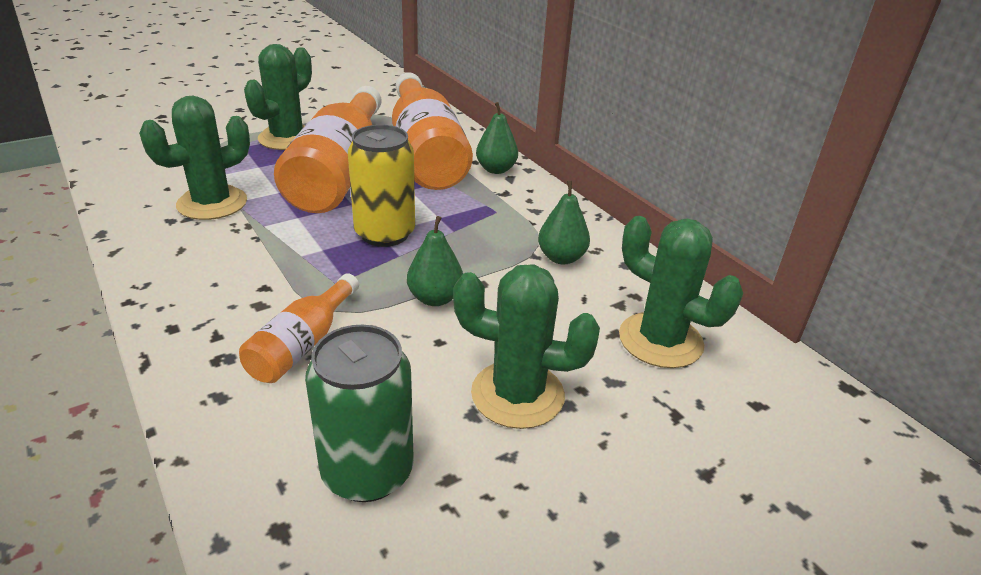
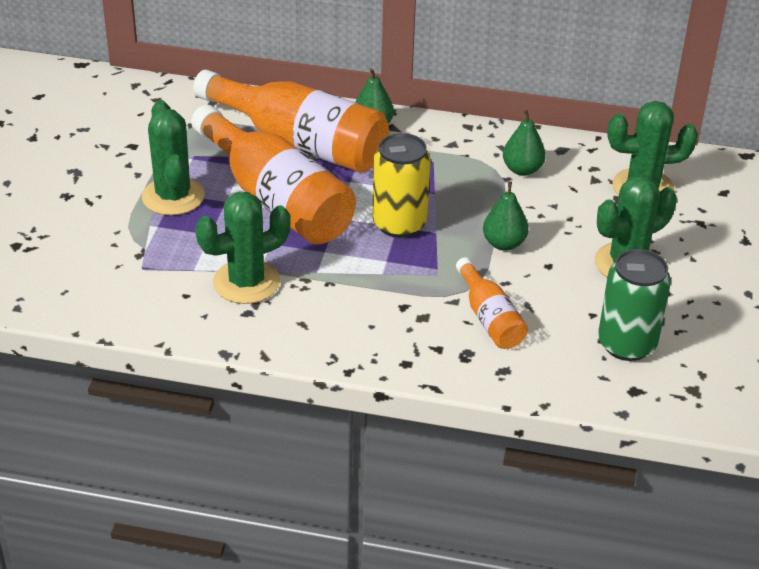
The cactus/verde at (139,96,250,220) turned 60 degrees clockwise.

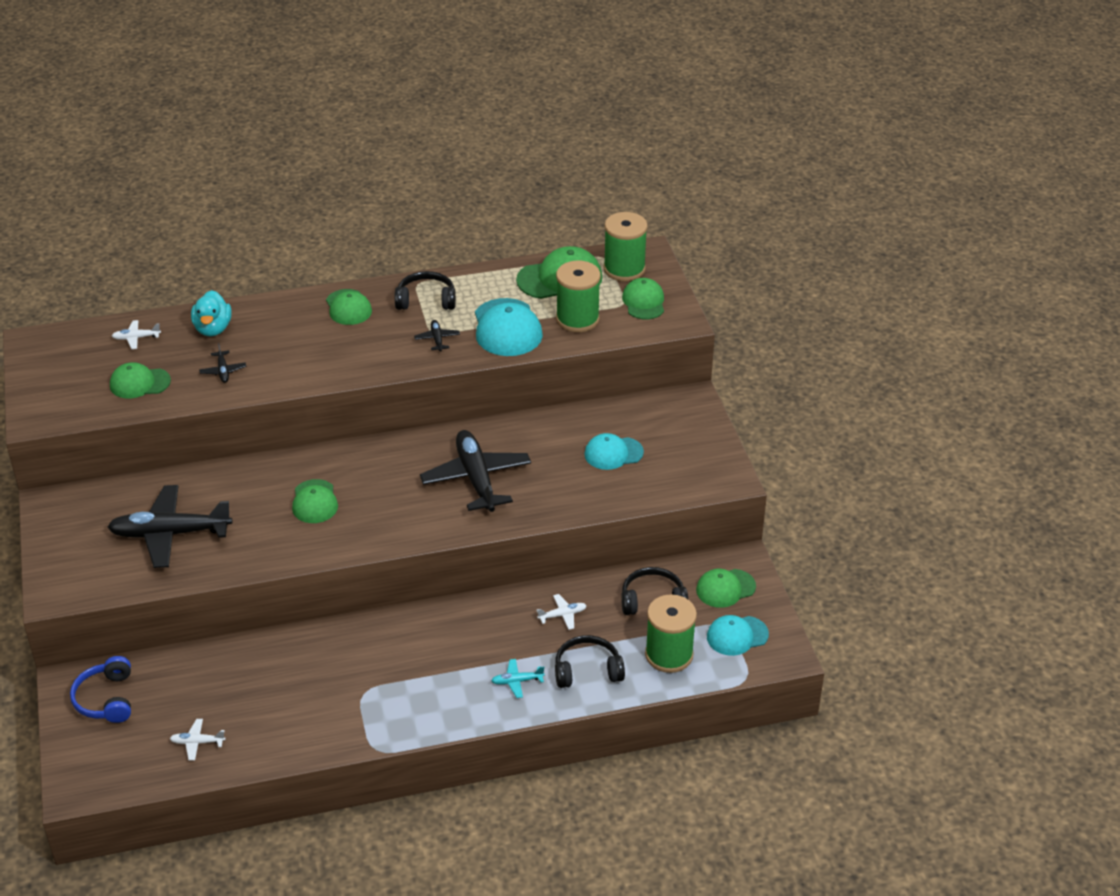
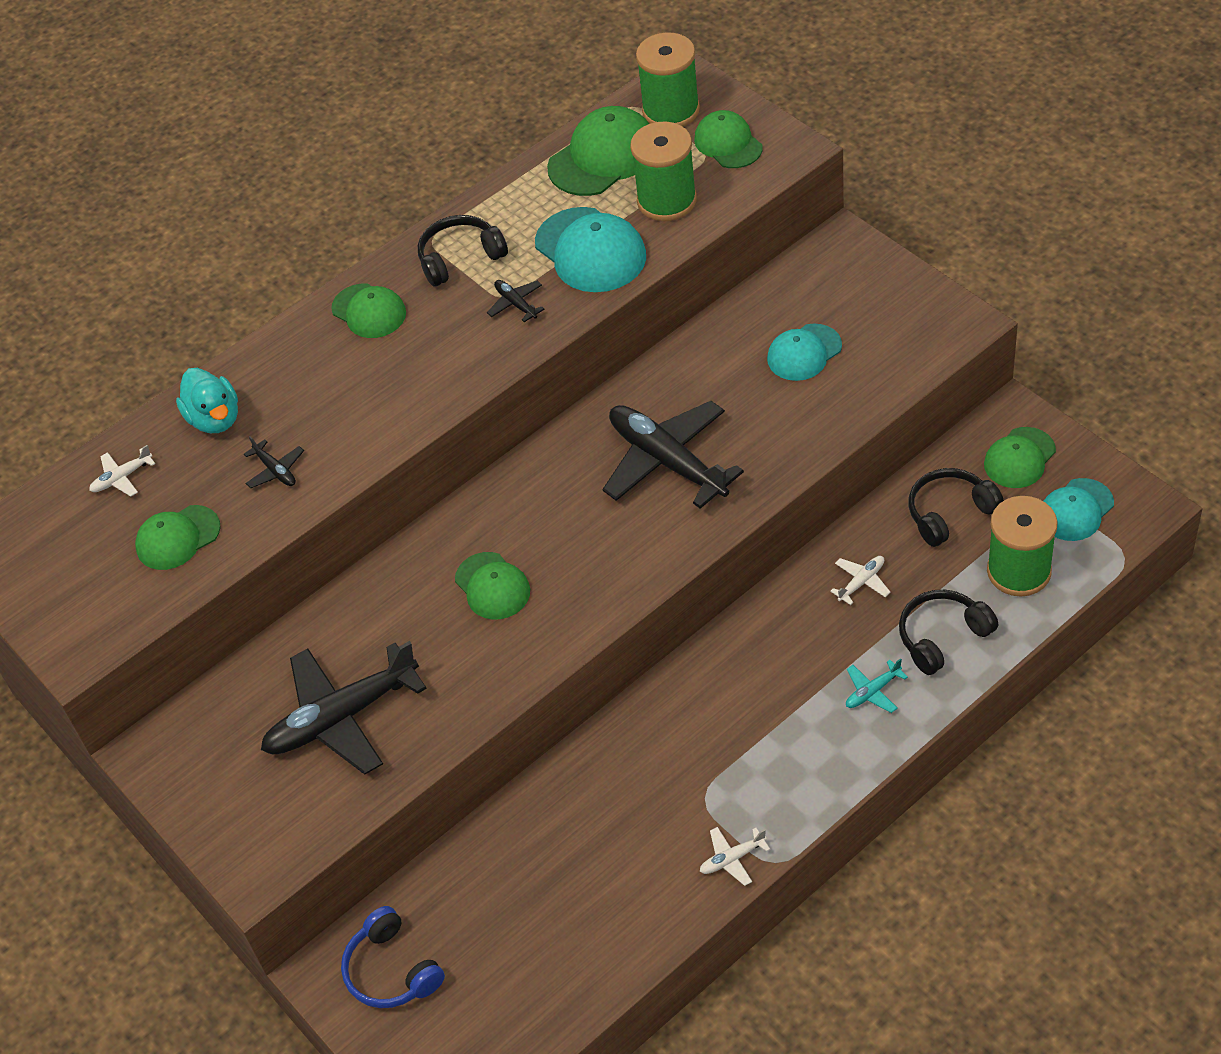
The avión/blanco moved from (170,719,225,760) to (700,827,770,886).

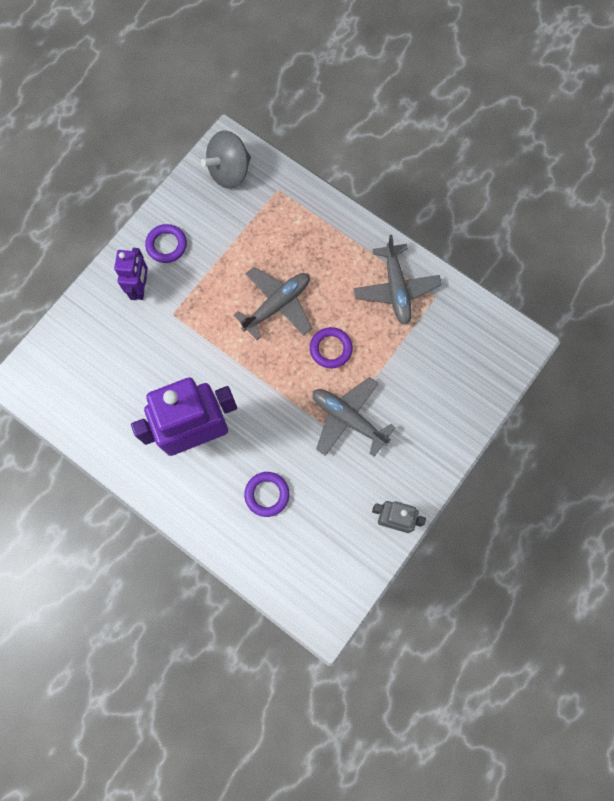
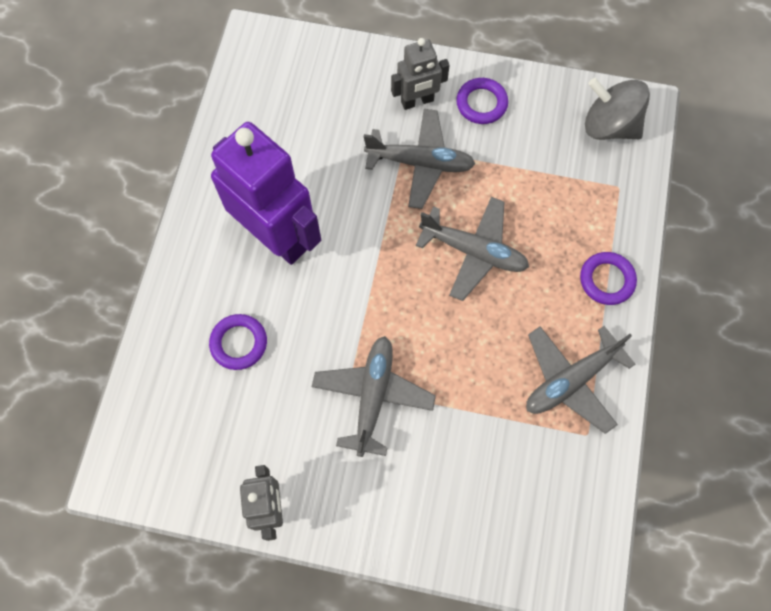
The robot/morado at (114,248,148,300) became the robot/gris at (391,38,450,110).
The anillo/morado moved from (310,327,353,368) to (580,252,637,305).
The avión/gris at (364,109,475,209) appeared.

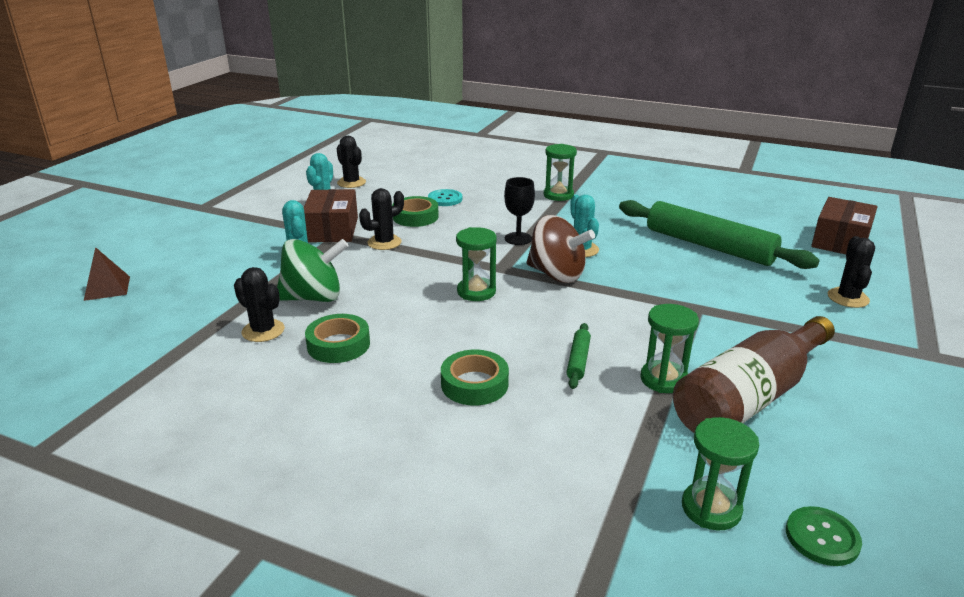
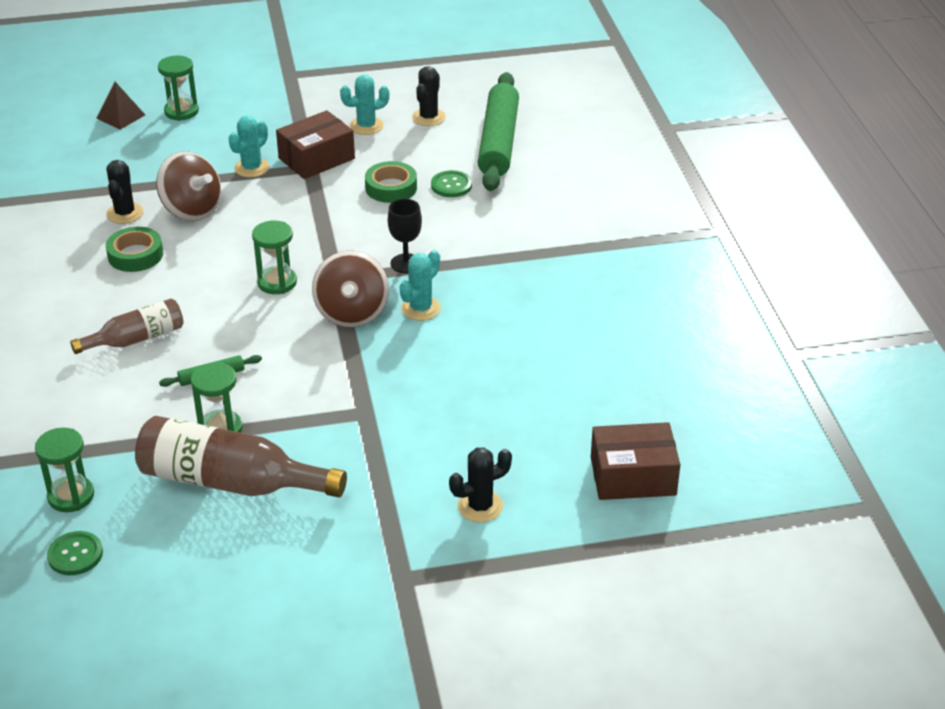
The peonza/verde at (277,239,349,302) became the peonza/marrón at (156,151,221,221).
The cactus/negro at (359,188,404,250) disappeared.
The botón/turquesa at (428,189,462,206) became the botón/verde at (431,170,472,197).
The cinta adhesiva/verde at (441,350,509,406) was replaced by the botella/marrón at (70,298,184,354).
The reloj de arena/verde moved from (544,144,577,201) to (158,55,199,121).
The rodillo/verde moved from (619,200,819,269) to (478,72,519,191).

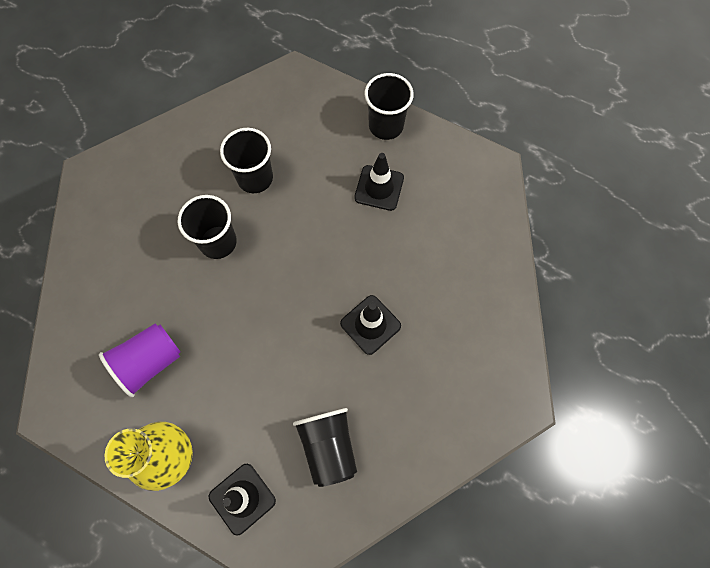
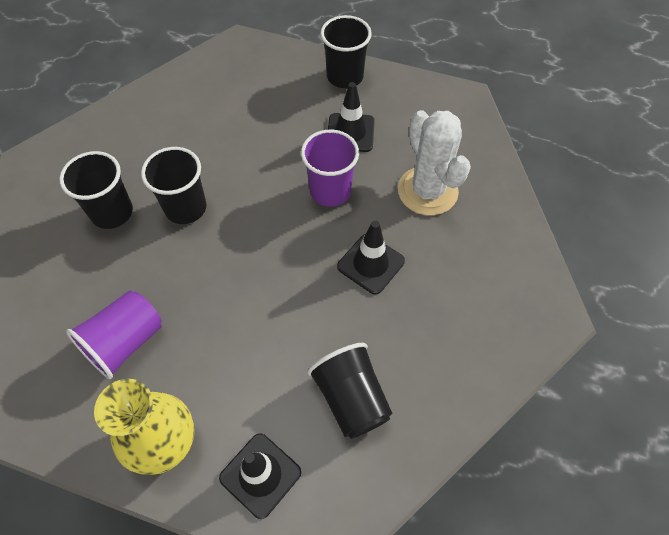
The vaso/negro moved from (220,128,273,193) to (59,151,133,229).
The vaso/morado at (301,130,359,207) appeared.
The cactus/blanco at (398,110,471,215) appeared.

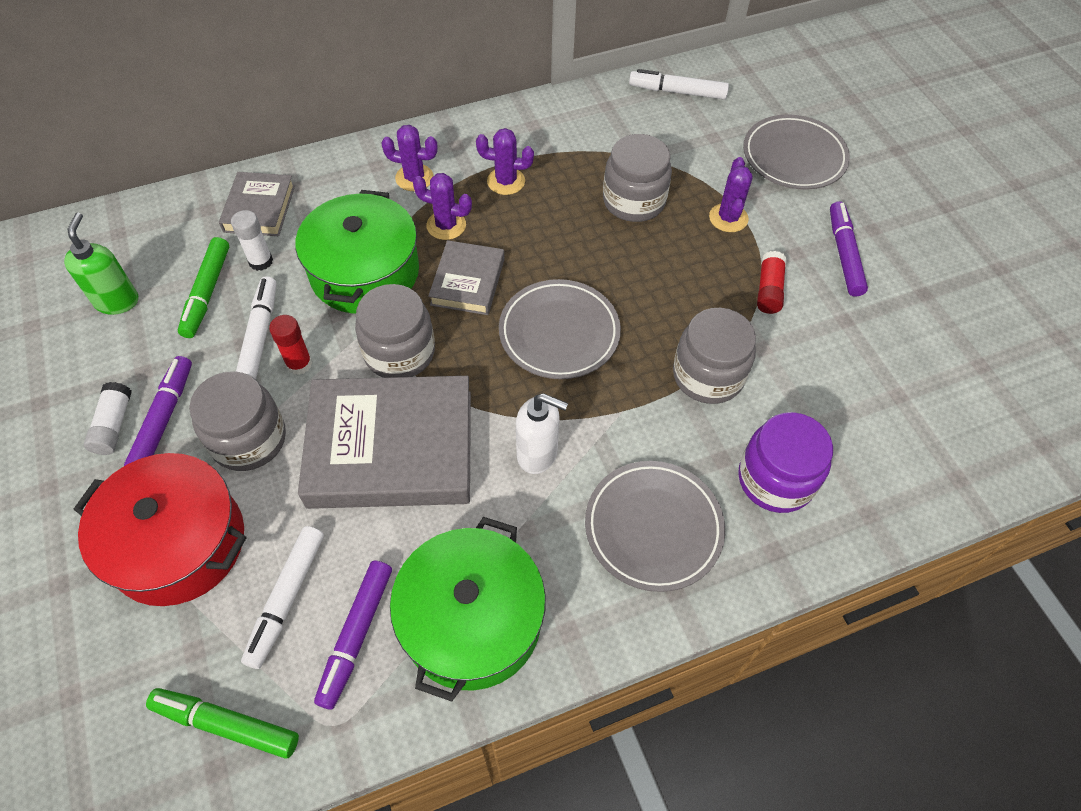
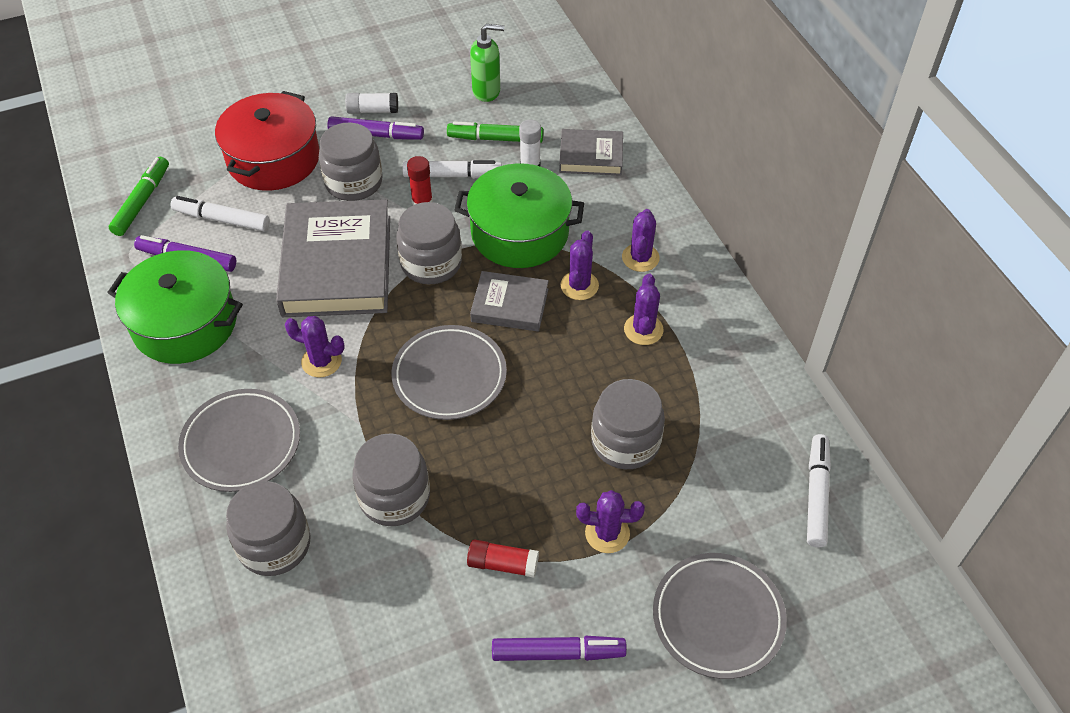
The dispensador de jabón/blanco at (516,393,568,474) was replaced by the cactus/morado at (285,316,345,378).
The tarro/morado at (738,412,833,513) became the tarro/gris at (226,481,311,576).

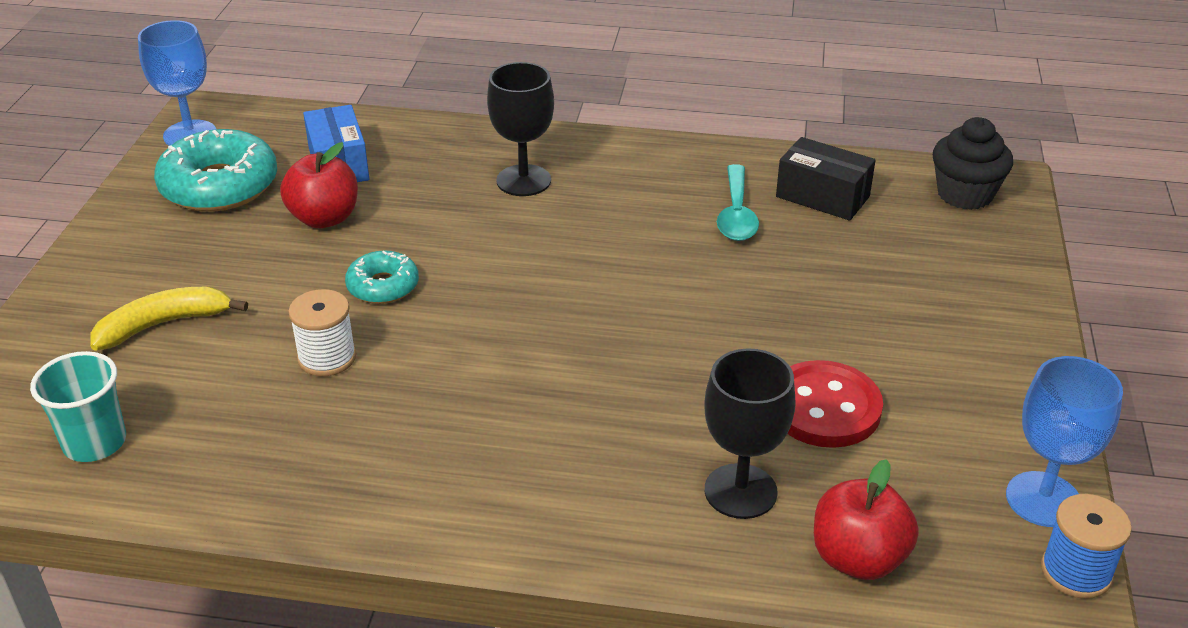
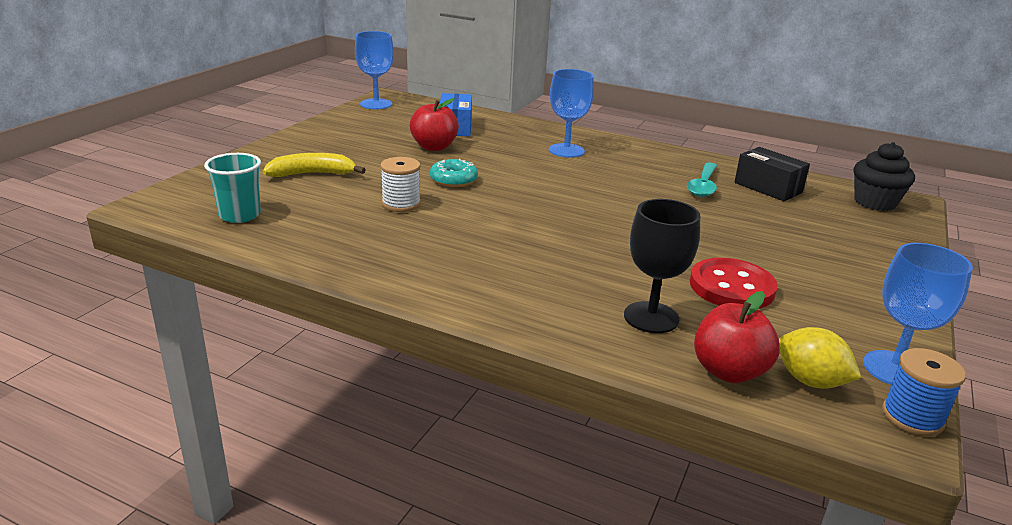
The rosquilla/turquesa at (154,129,277,212) disappeared.
The copa/negro at (487,62,554,196) became the copa/azul at (549,69,594,158).
The limón/amarillo at (779,327,861,389) appeared.

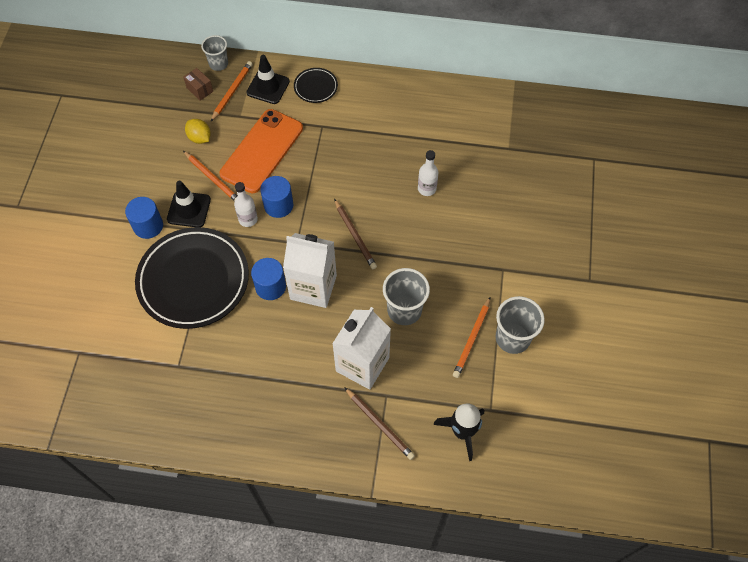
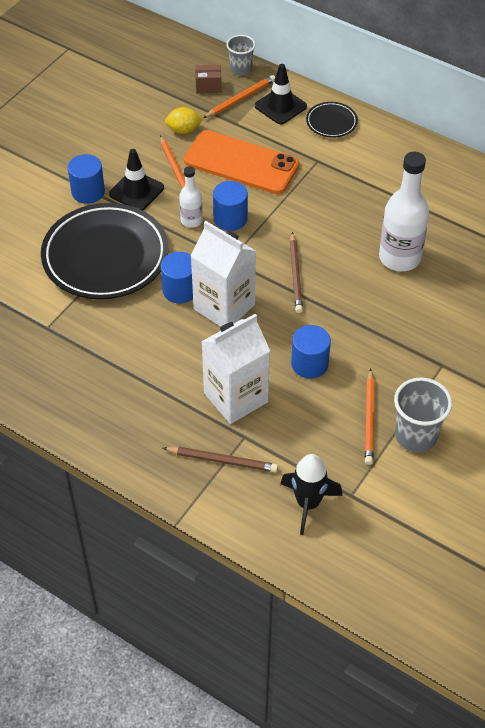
The caja/marrón at (183,68,213,100) turned 75 degrees counterclockwise.
The limón/amarillo at (185,119,211,144) turned 75 degrees counterclockwise.
The móvil/naranja at (220,109,303,193) turned 60 degrees clockwise.
The lápiz/marrón at (344,387,415,460) turned 60 degrees counterclockwise.
The vaso/gris at (383,268,430,325) was replaced by the cilindro/azul at (291,325,331,379).
The botella/blanco at (418,150,438,196) changed to 1.88 times the size.
The lápiz/naranja at (453,297,490,378) turned 45 degrees counterclockwise.

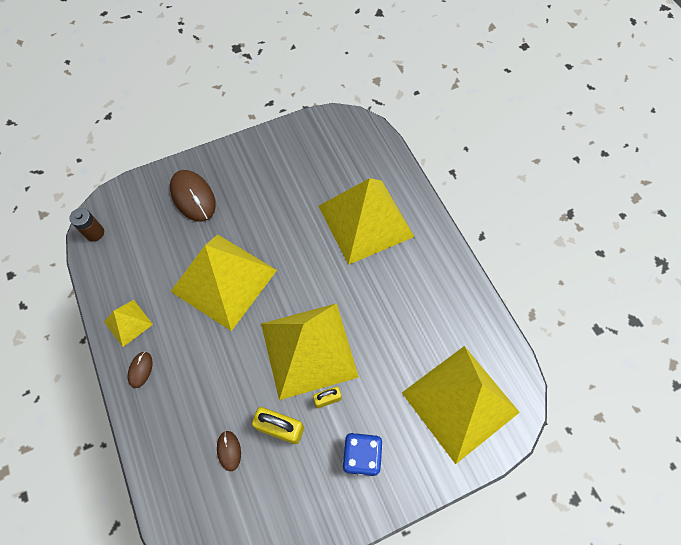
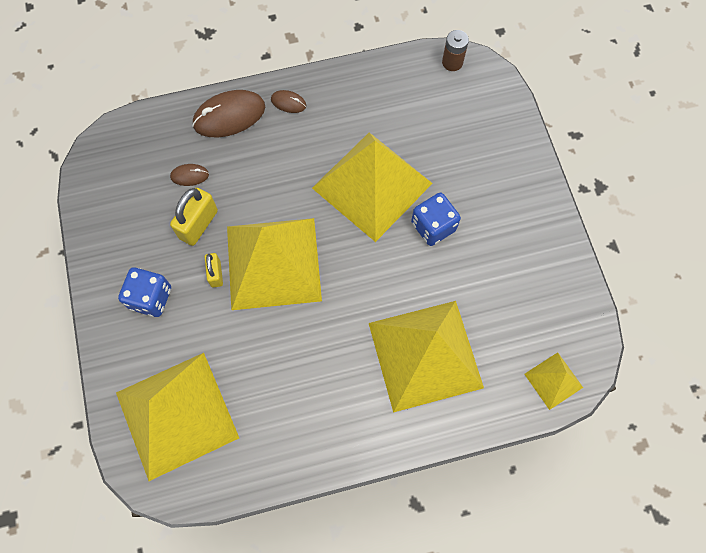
The pirámide/amarillo moved from (104,300,153,347) to (524,352,583,410).
The ratón/marrón moved from (170,170,216,222) to (192,90,265,137).
The dado/azul at (411,193,461,246) appeared.

